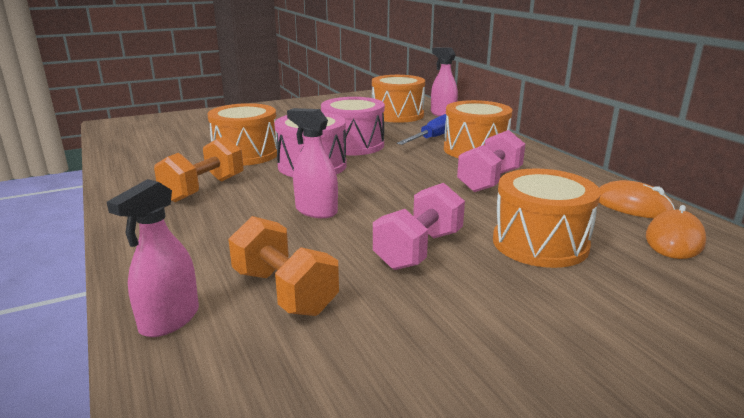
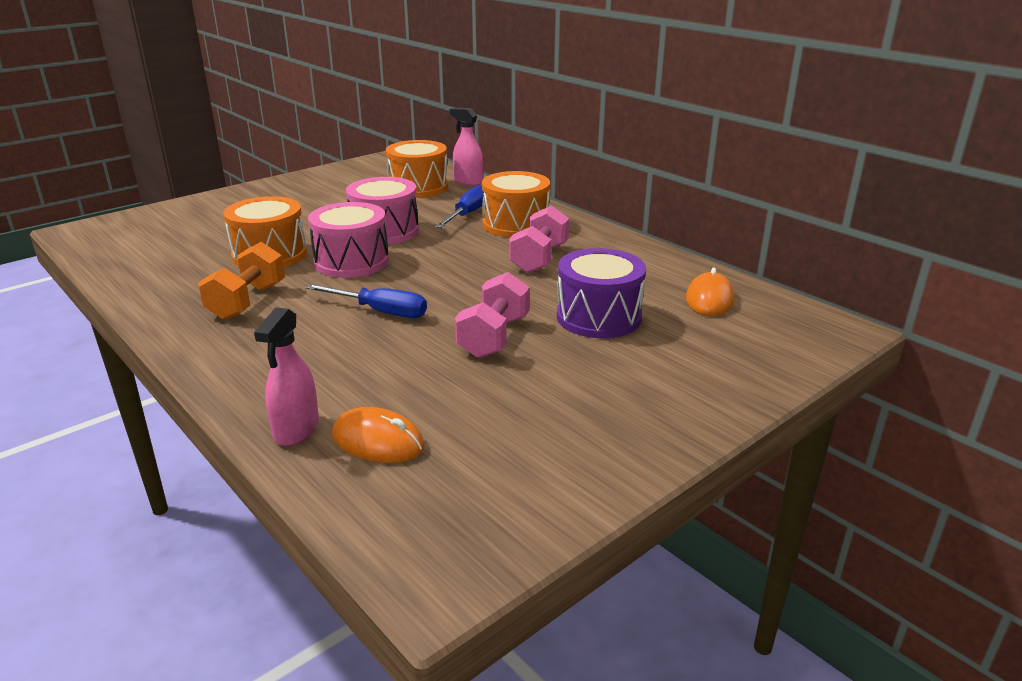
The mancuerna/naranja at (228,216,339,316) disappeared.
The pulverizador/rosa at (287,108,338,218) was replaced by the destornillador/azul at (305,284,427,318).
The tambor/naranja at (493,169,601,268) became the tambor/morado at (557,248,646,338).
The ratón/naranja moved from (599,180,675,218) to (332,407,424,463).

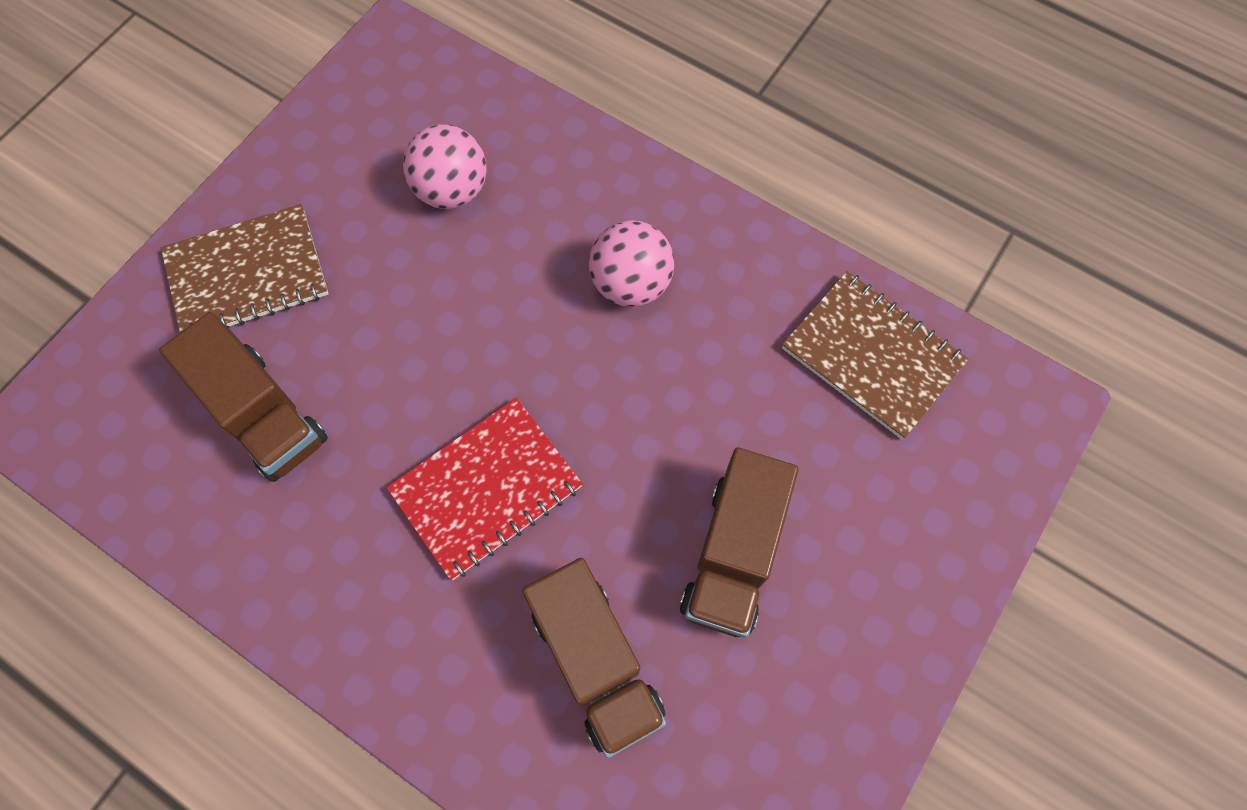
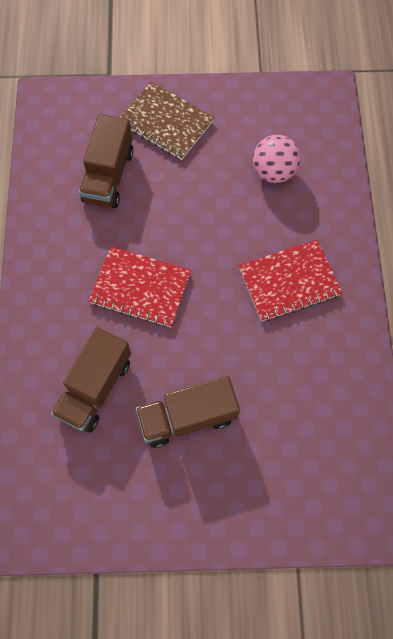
The pelota/rosa at (589,220,674,307) was replaced by the cuaderno/rojo at (239,240,342,322).
The cuaderno/marrón at (782,271,969,440) disappeared.

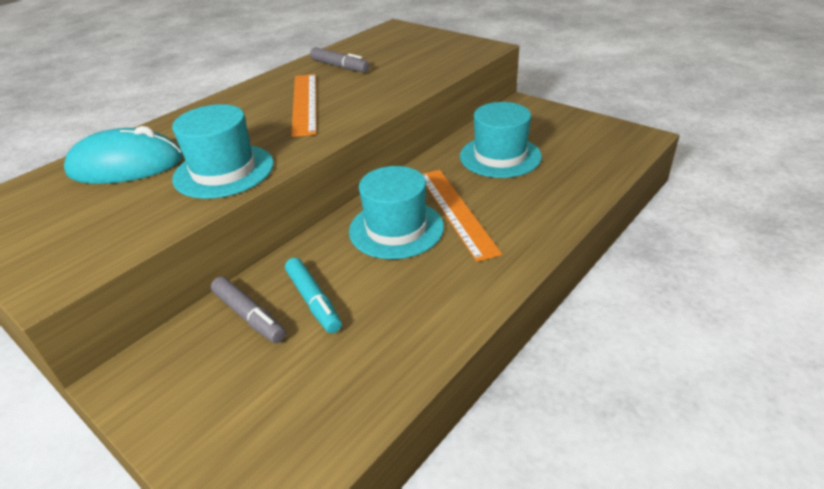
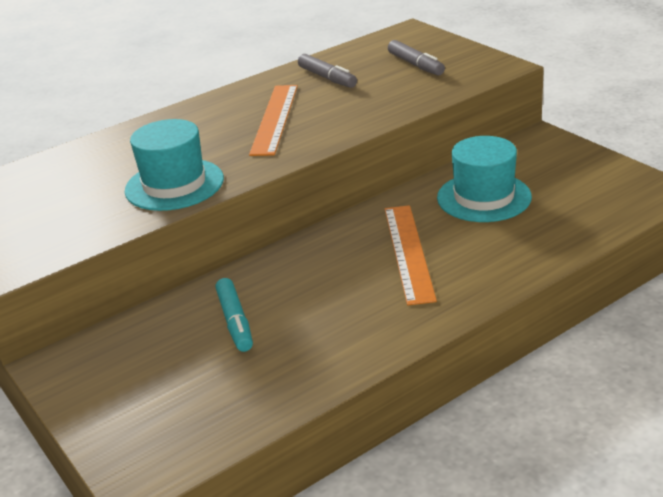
The ratón/turquesa at (64,126,183,184) disappeared.
The rotulador/gris moved from (211,277,286,343) to (388,40,445,76).
The sombrero/turquesa at (349,166,444,259) disappeared.

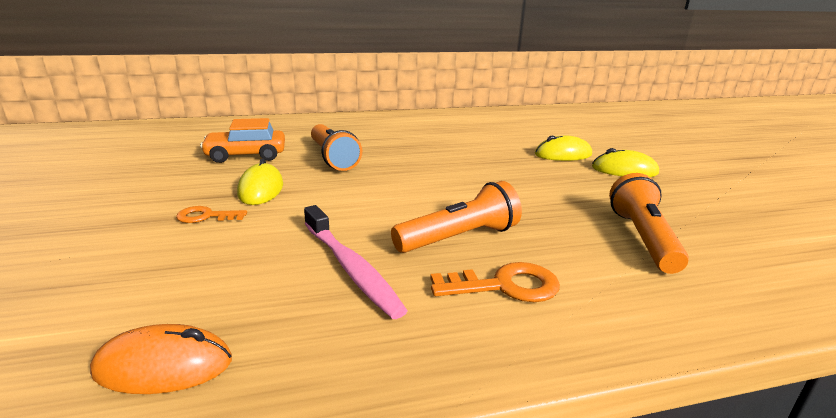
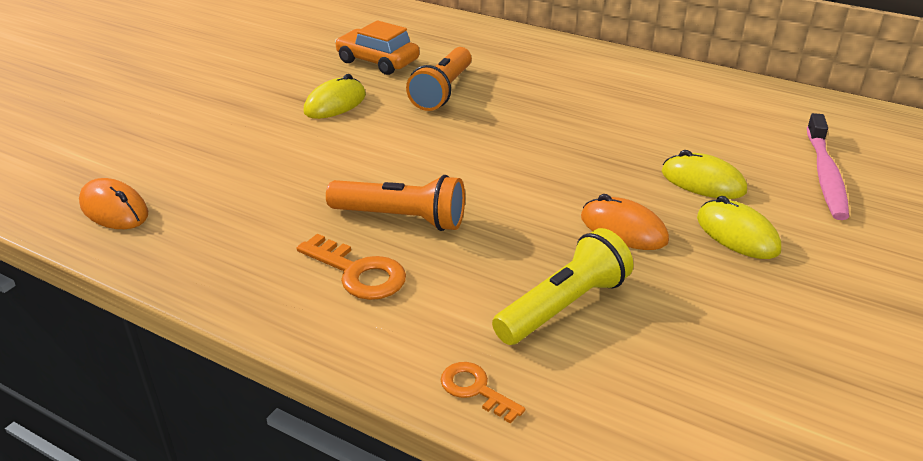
The llave/naranja moved from (176,206,247,223) to (441,362,525,424).
The cepillo de dientes/rosa moved from (304,205,408,319) to (807,113,849,220).
The lámpara de mano/naranja at (609,173,689,274) became the lámpara de mano/amarillo at (492,228,633,345).
The ratón/naranja at (581,194,669,250) appeared.

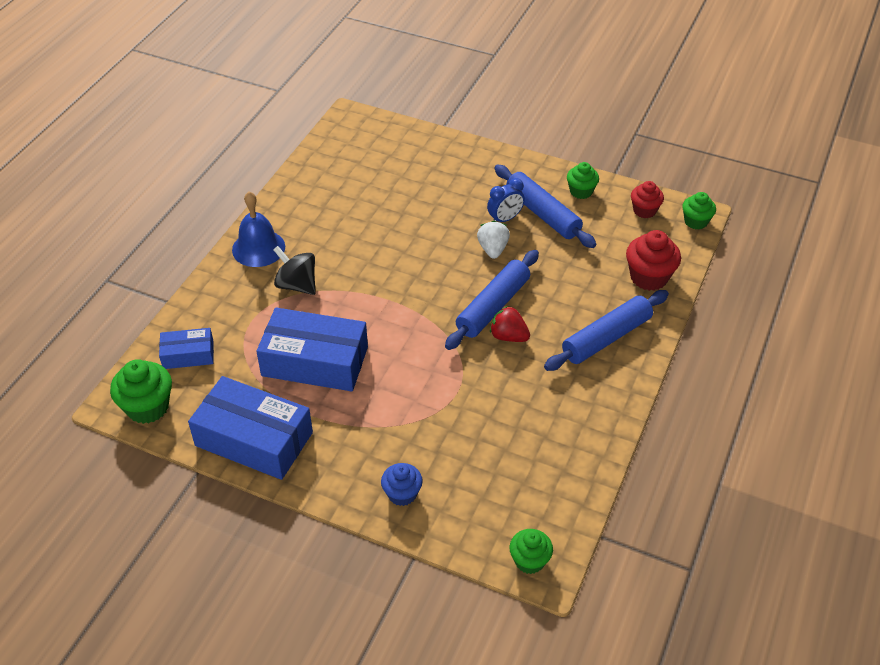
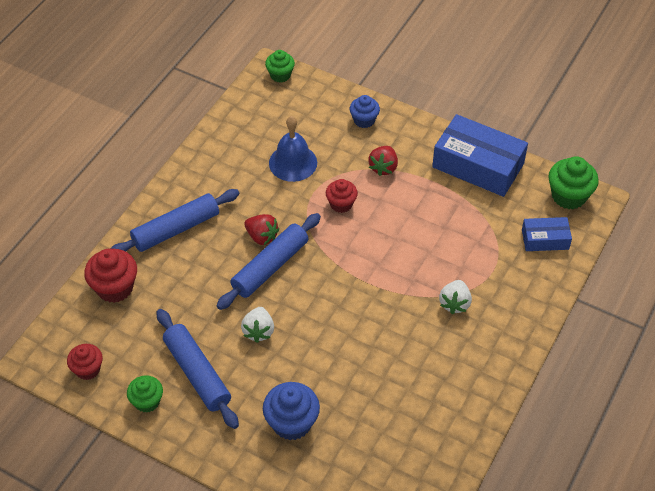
The campana/azul moved from (232,191,285,267) to (269,116,317,182).
The caja/azul at (256,308,368,391) disappeared.
The peonza/negro at (273,246,316,295) was replaced by the fresa/blanco at (439,280,472,314).
The despertador/azul at (487,178,525,222) disappeared.
The magdalena/verde at (682,192,716,230) disappeared.
The magdalena/azul at (263,382,320,440) appeared.
The magdalena/rojo at (326,179,358,213) appeared.
The fresa/rojo at (368,146,398,176) appeared.

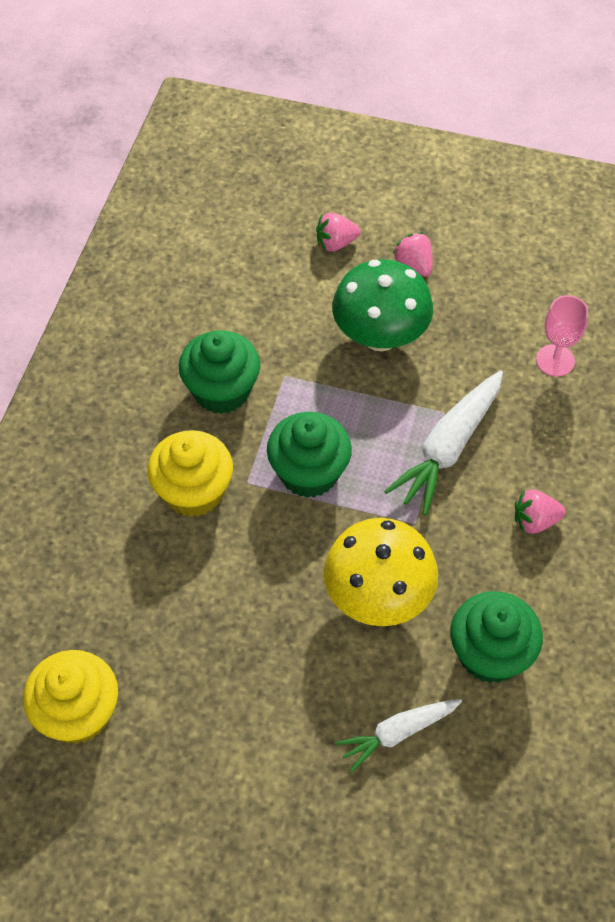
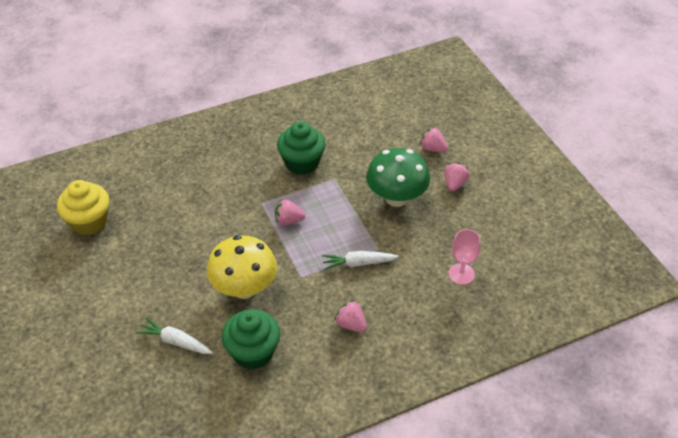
The magdalena/amarillo at (147,430,233,517) disappeared.
The magdalena/verde at (267,412,352,498) was replaced by the fresa/rosa at (275,199,305,225).
The zanahoria/blanco at (384,371,503,515) changed to 0.63 times the size.

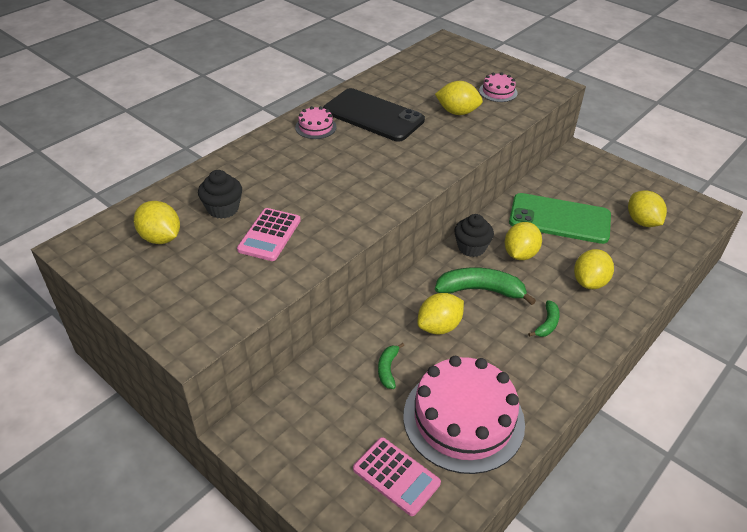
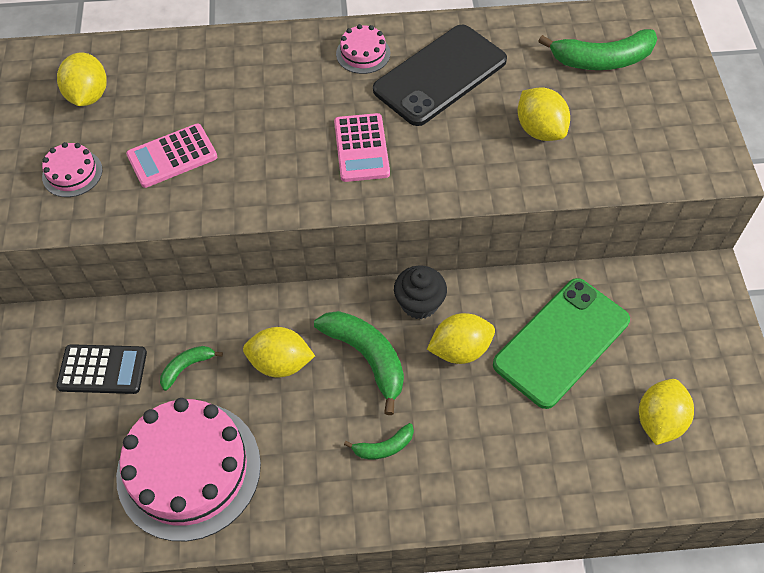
The magdalena/negro at (198,170,242,219) disappeared.
The móvil/negro at (323,88,425,142) turned 60 degrees clockwise.
The calculadora/rosa moved from (353,437,441,516) to (334,113,390,182).
The tarta/rosa moved from (479,72,518,102) to (42,142,102,197).
The móvil/verde at (509,193,611,244) turned 75 degrees clockwise.
The limón/amarillo at (574,249,614,289) disappeared.
The calculadora/negro at (56,344,147,394) appeared.
The plátano/verde at (538,29,657,70) appeared.

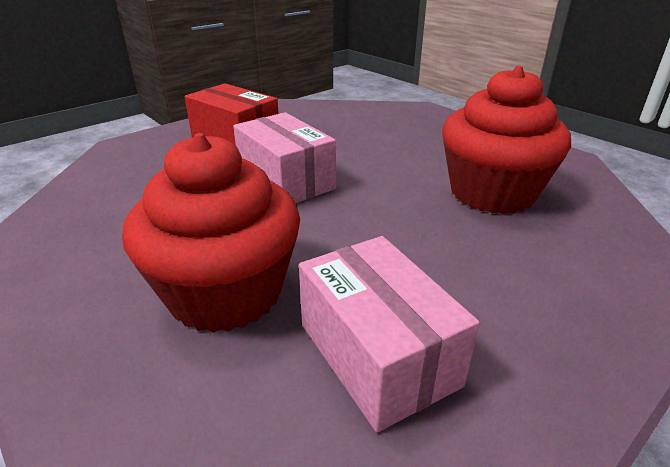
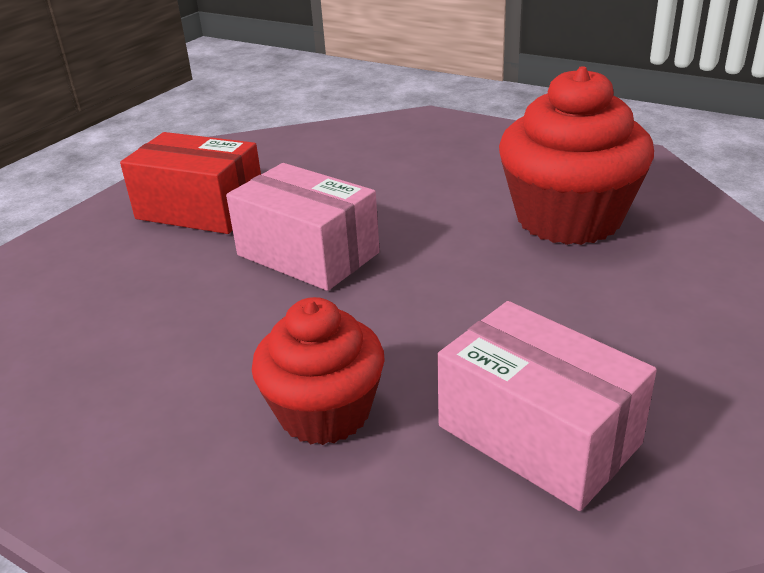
The magdalena/rojo at (122,133,300,333) changed to 0.65 times the size.

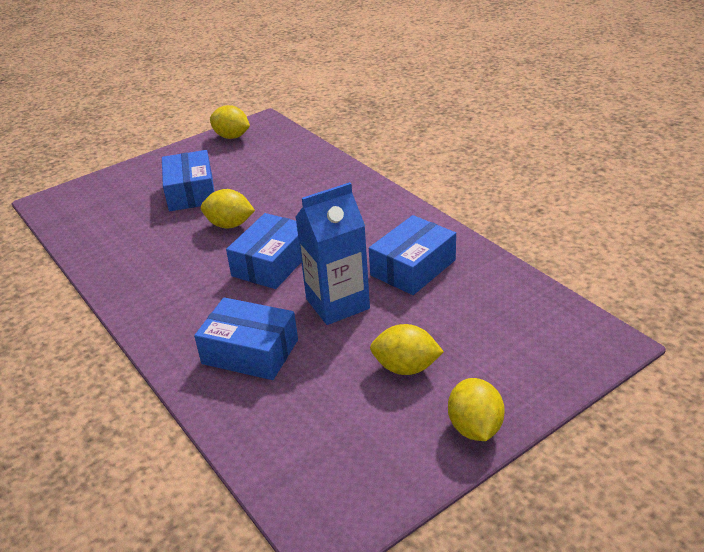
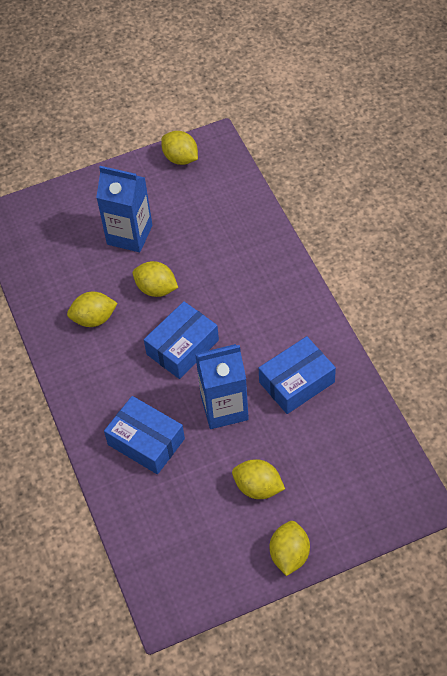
The caja/azul at (162,150,214,211) was replaced by the cartón de leche/azul at (96,166,152,252).
The limón/amarillo at (67,292,118,327) appeared.

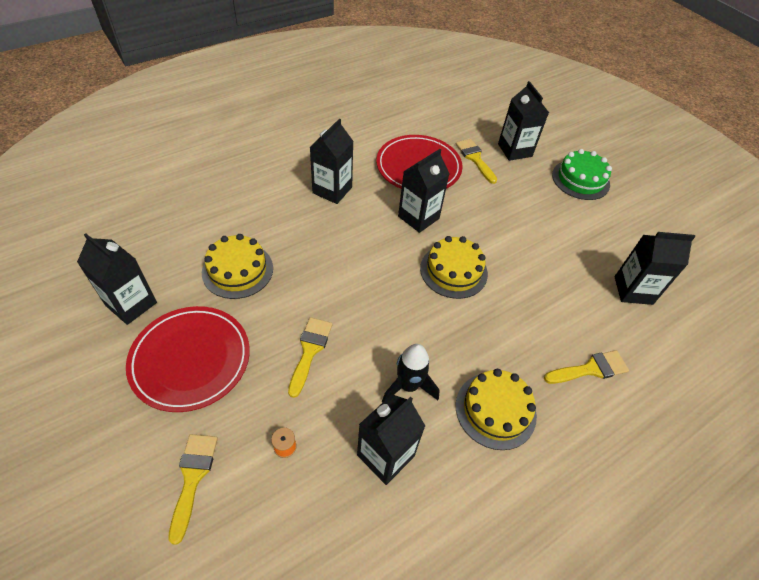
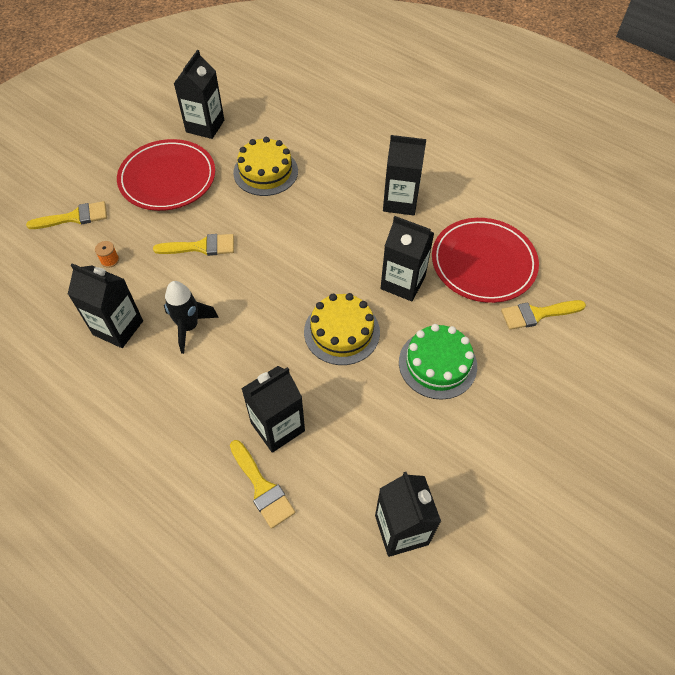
The pincel/amarillo at (456,139,497,184) turned 150 degrees counterclockwise.
The tarta/amarillo at (456,369,537,450) disappeared.
The cartón de leche/negro moved from (498,81,549,161) to (241,366,305,453).
The tarta/verde moved from (552,149,612,200) to (399,324,477,400).

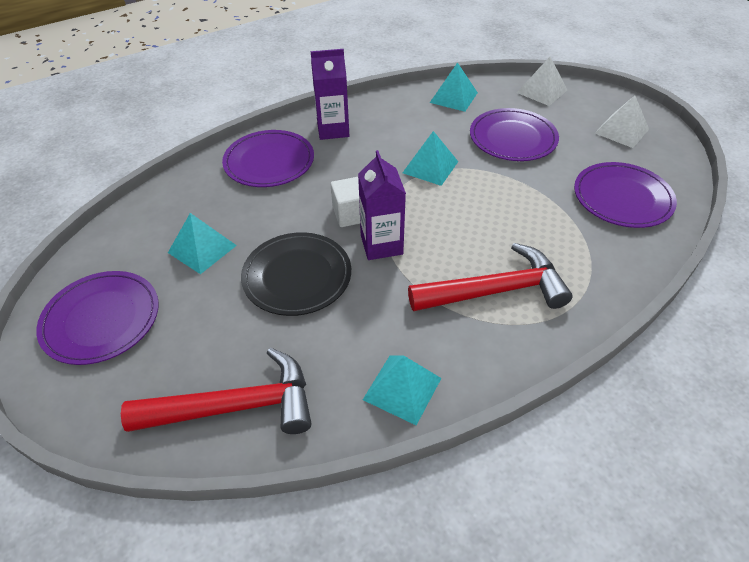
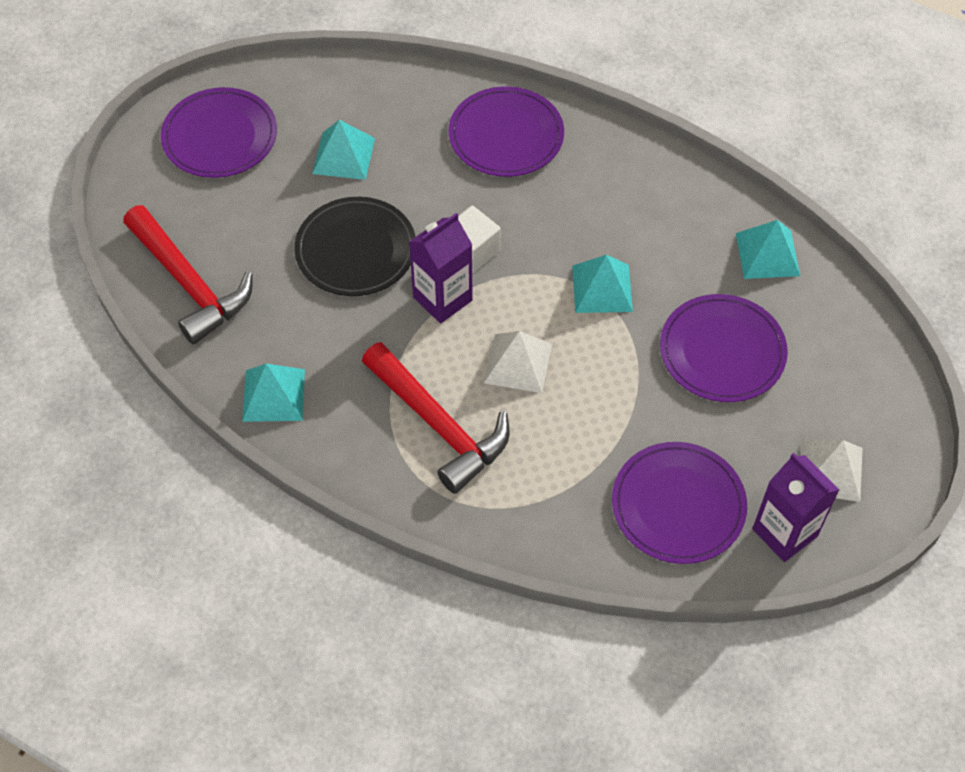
The cartón de leche/morado moved from (311,49,349,140) to (752,453,839,562).
The pirámide/blanco moved from (517,57,567,106) to (484,331,552,393).

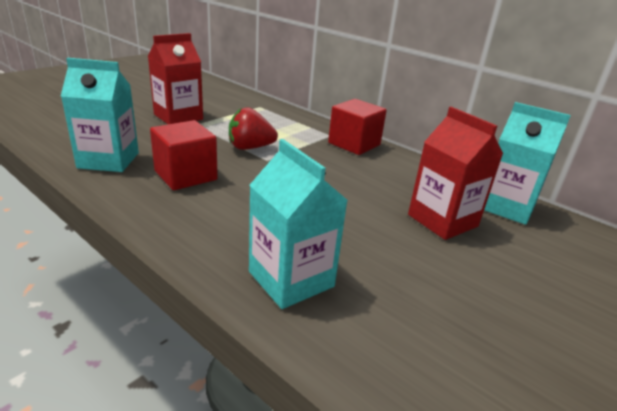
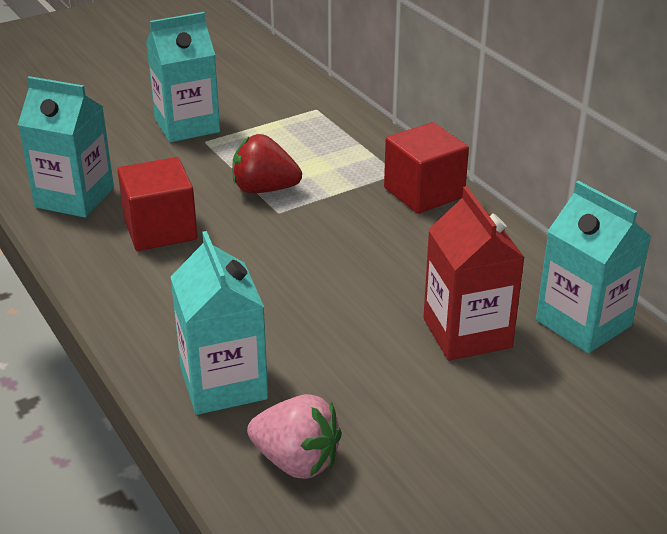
The cartón de leche/rojo at (148,33,203,124) became the cartón de leche/turquesa at (146,12,220,142).
The fresa/rosa at (247,394,342,479) appeared.

